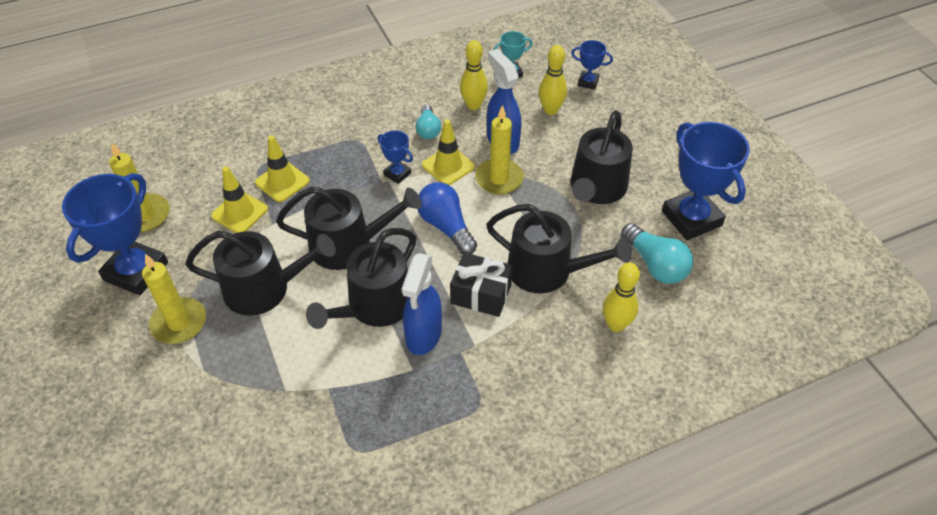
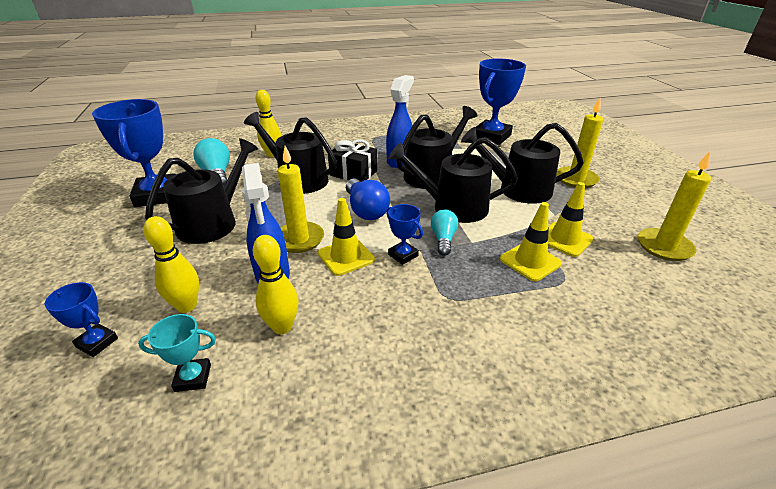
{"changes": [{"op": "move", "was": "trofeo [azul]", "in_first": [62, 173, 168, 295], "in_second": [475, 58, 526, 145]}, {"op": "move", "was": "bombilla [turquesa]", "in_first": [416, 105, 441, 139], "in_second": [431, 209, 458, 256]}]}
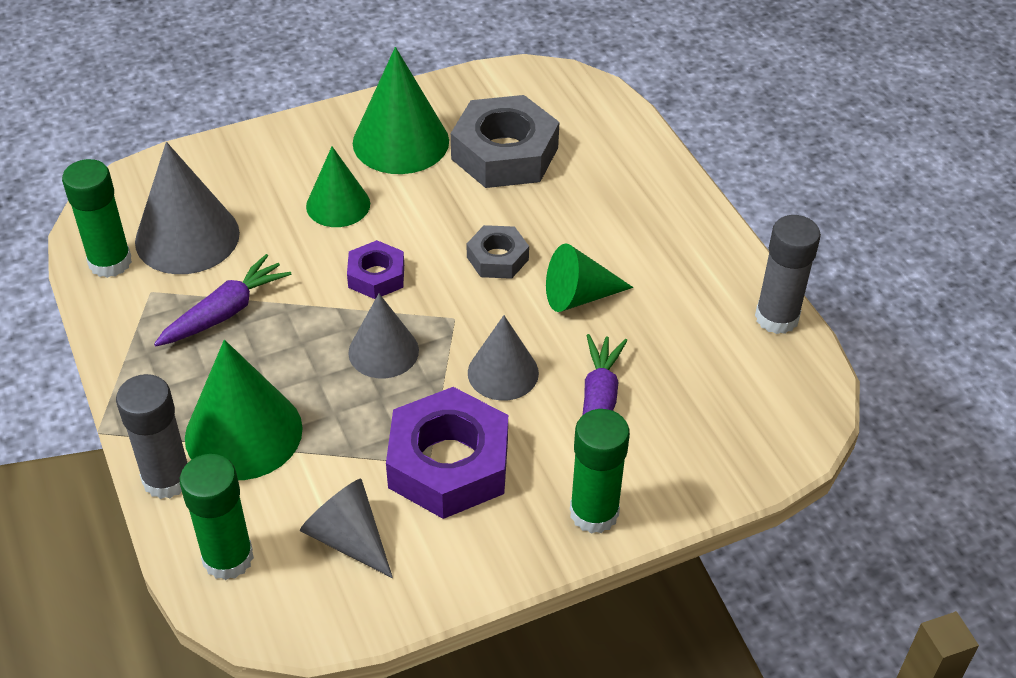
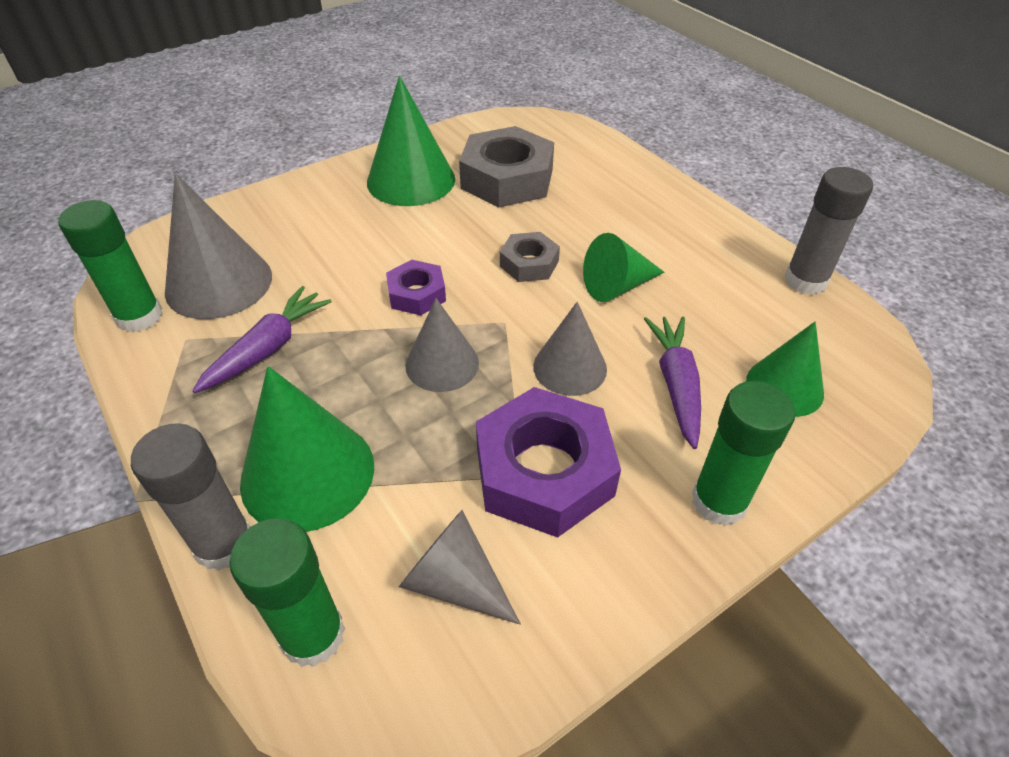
{"changes": [{"op": "move", "was": "cono [verde]", "in_first": [306, 146, 370, 227], "in_second": [746, 322, 824, 417]}]}
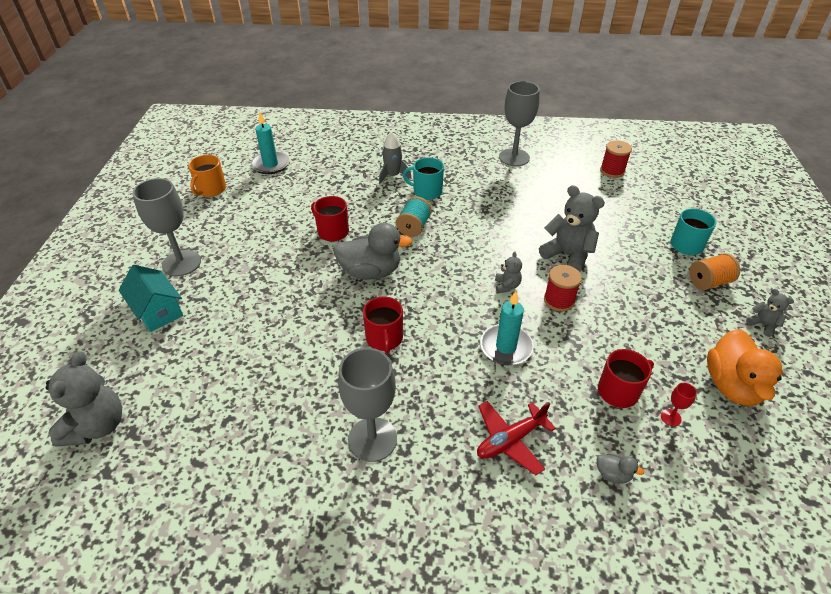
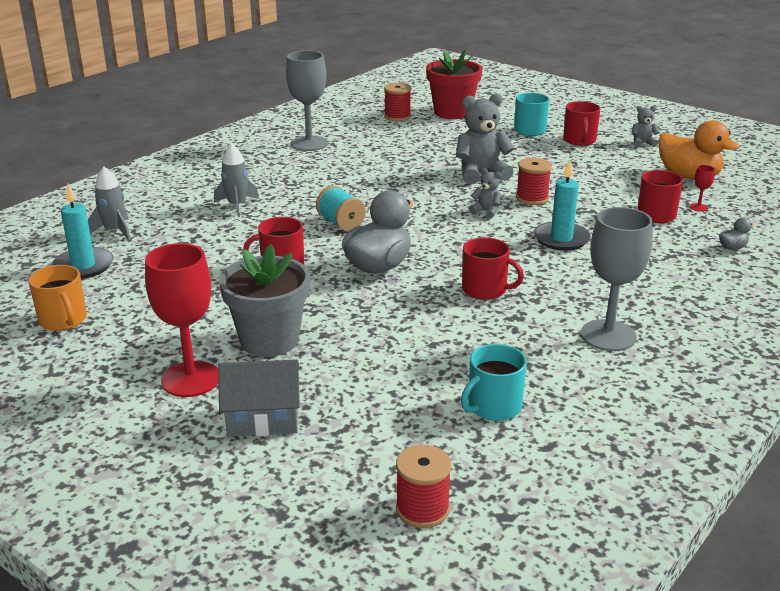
{"changes": [{"op": "delete", "was": "avión [rojo]", "in_first": [477, 401, 556, 475]}, {"op": "insert", "now": "cohete [gris]", "in_second": [88, 167, 131, 241]}, {"op": "insert", "now": "maceta [gris]", "in_second": [219, 244, 310, 357]}, {"op": "insert", "now": "maceta [rojo]", "in_second": [426, 49, 483, 119]}, {"op": "move", "was": "taza [turquesa]", "in_first": [403, 157, 444, 200], "in_second": [461, 344, 527, 421]}, {"op": "replace", "was": "osito [gris]", "now": "carrete [rojo]", "in_first": [46, 351, 122, 447], "in_second": [396, 445, 451, 528]}, {"op": "replace", "was": "carrete [naranja]", "now": "taza [rojo]", "in_first": [689, 253, 740, 290], "in_second": [563, 101, 600, 146]}, {"op": "recolor", "was": "casa [turquesa]", "now": "casa [gris]", "in_first": [119, 265, 183, 332], "in_second": [218, 359, 300, 437]}, {"op": "recolor", "was": "copa [gris]", "now": "copa [rojo]", "in_first": [132, 178, 201, 276], "in_second": [145, 243, 219, 397]}]}
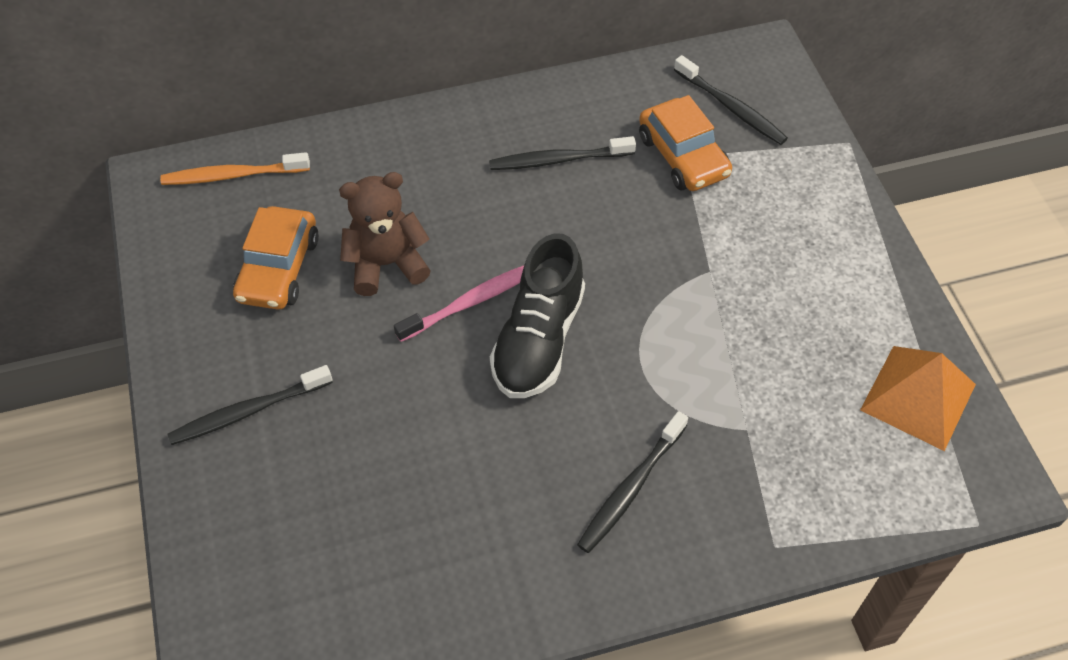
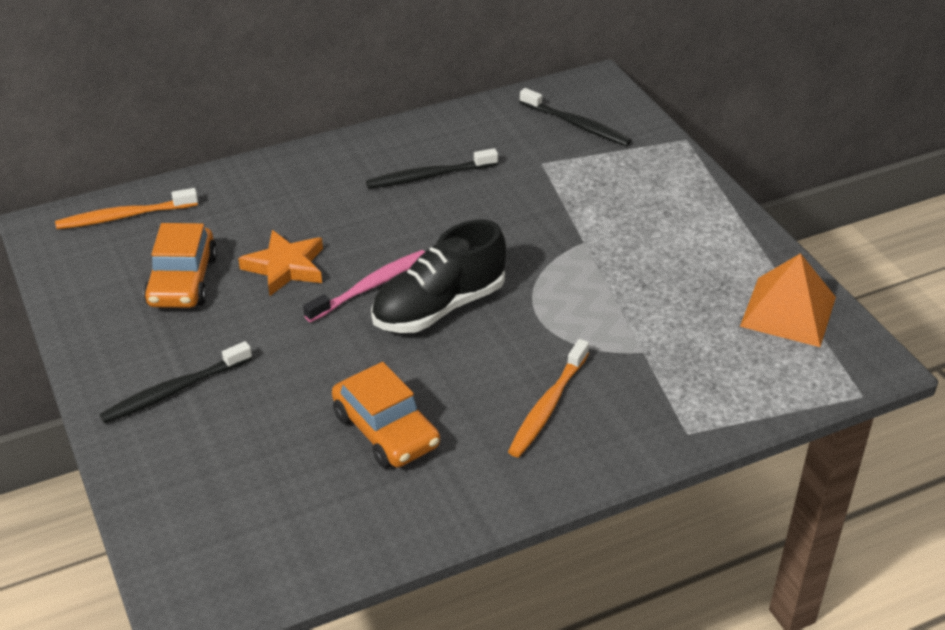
{"changes": [{"op": "move", "was": "coche [naranja]", "in_first": [639, 95, 732, 191], "in_second": [332, 362, 440, 468]}, {"op": "replace", "was": "osito [marrón]", "now": "estrella [naranja]", "in_first": [339, 172, 431, 296], "in_second": [238, 230, 323, 296]}, {"op": "recolor", "was": "cepillo de dientes [negro]", "now": "cepillo de dientes [naranja]", "in_first": [577, 411, 688, 553], "in_second": [508, 339, 589, 457]}, {"op": "rotate", "was": "zapato [negro]", "in_first": [490, 233, 585, 398], "in_second": [371, 219, 506, 333], "clockwise": 45}]}
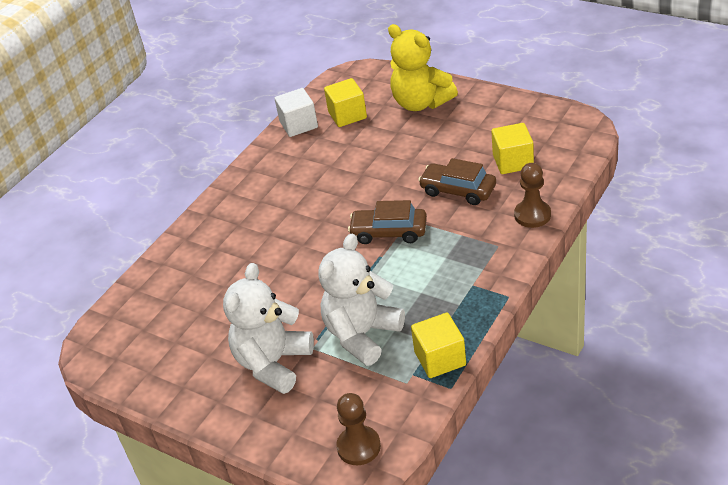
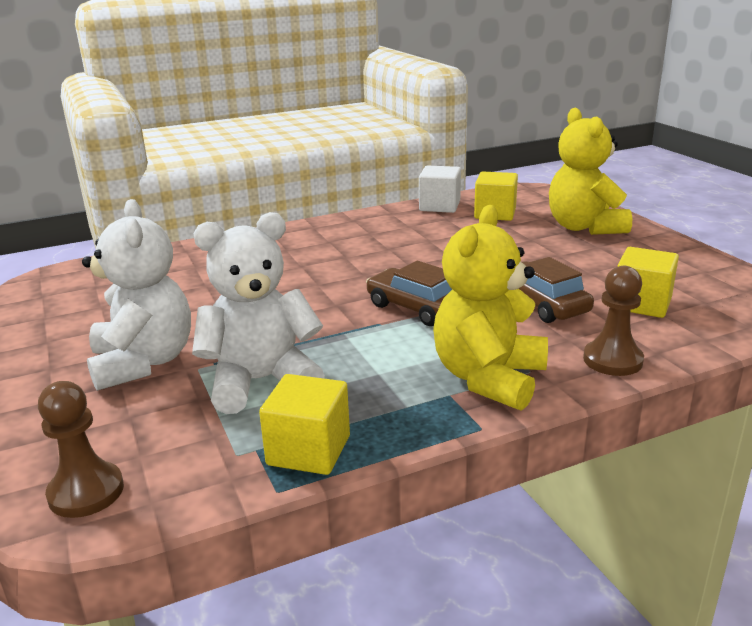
{"changes": [{"op": "insert", "now": "osito [amarillo]", "in_second": [433, 205, 548, 411]}, {"op": "rotate", "was": "osito [blanco]", "in_first": [223, 263, 314, 394], "in_second": [82, 199, 191, 391], "clockwise": 105}]}
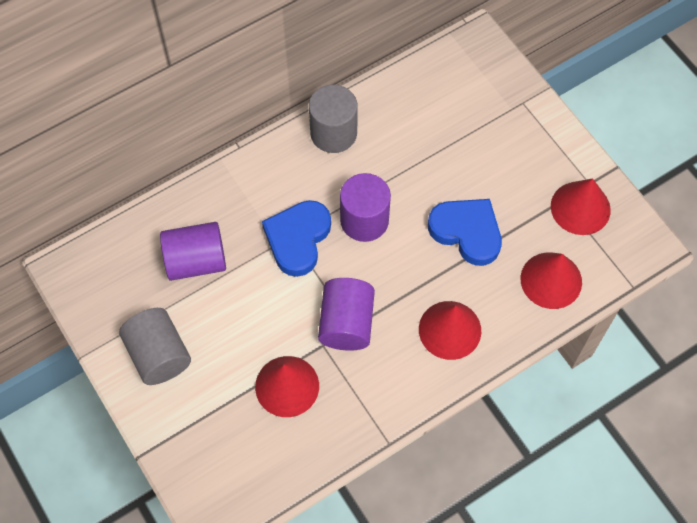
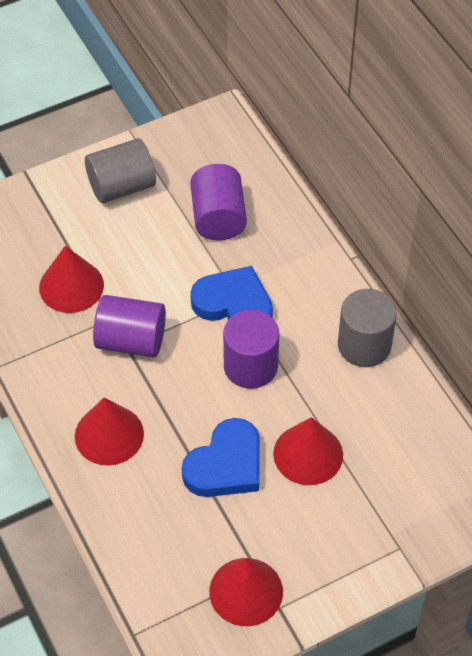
{"changes": [{"op": "move", "was": "cono [rojo]", "in_first": [520, 252, 582, 309], "in_second": [273, 417, 343, 485]}]}
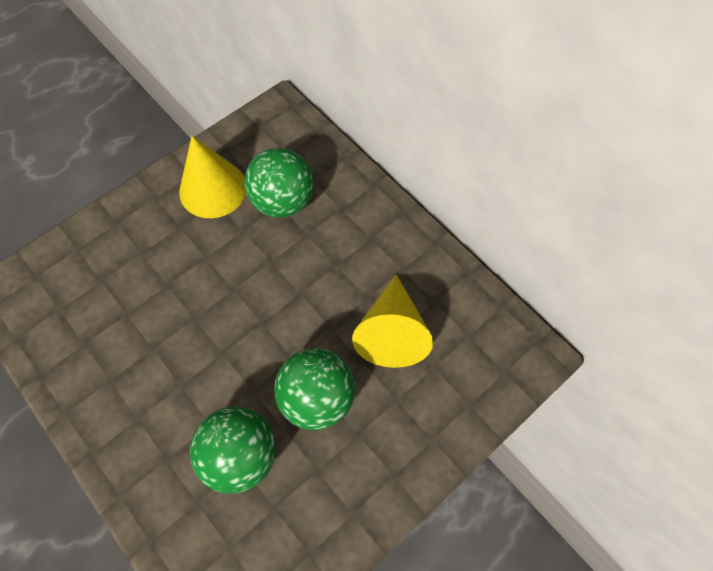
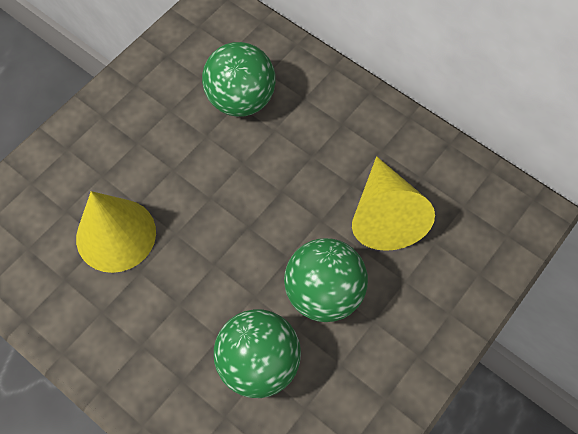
{"changes": [{"op": "move", "was": "cono [amarillo]", "in_first": [179, 136, 246, 218], "in_second": [76, 191, 156, 273]}]}
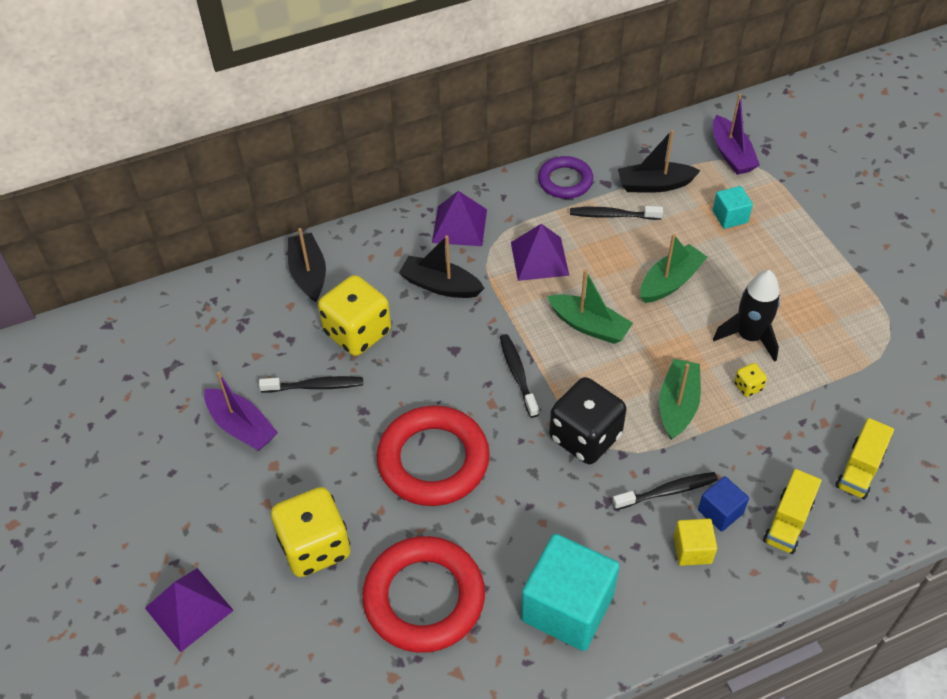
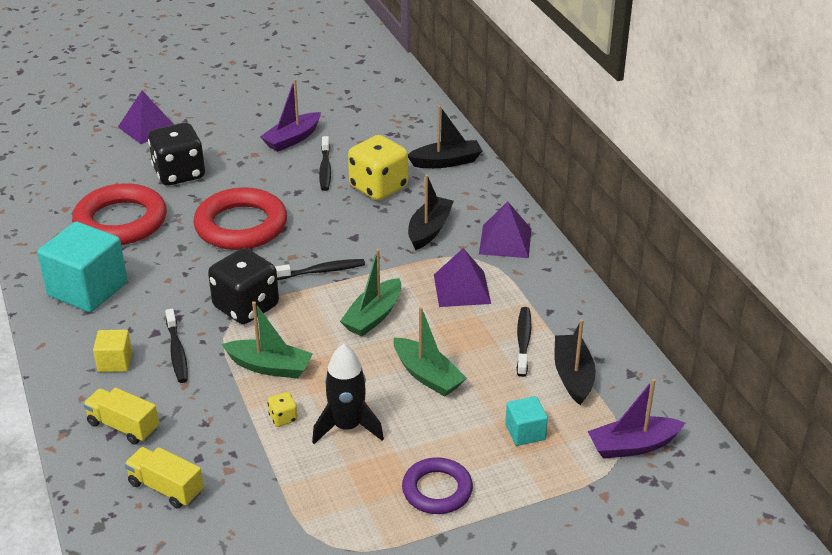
{"changes": [{"op": "delete", "was": "cubo [azul]", "in_first": [698, 476, 749, 532]}, {"op": "move", "was": "anillo [morado]", "in_first": [538, 156, 593, 199], "in_second": [402, 457, 473, 514]}, {"op": "recolor", "was": "dado [amarillo]", "now": "dado [negro]", "in_first": [271, 487, 350, 577], "in_second": [148, 123, 205, 185]}]}
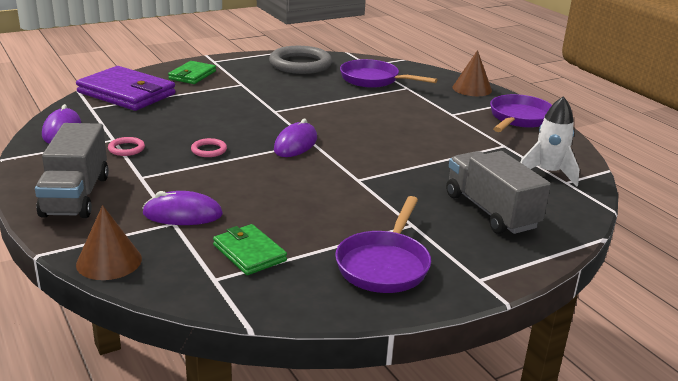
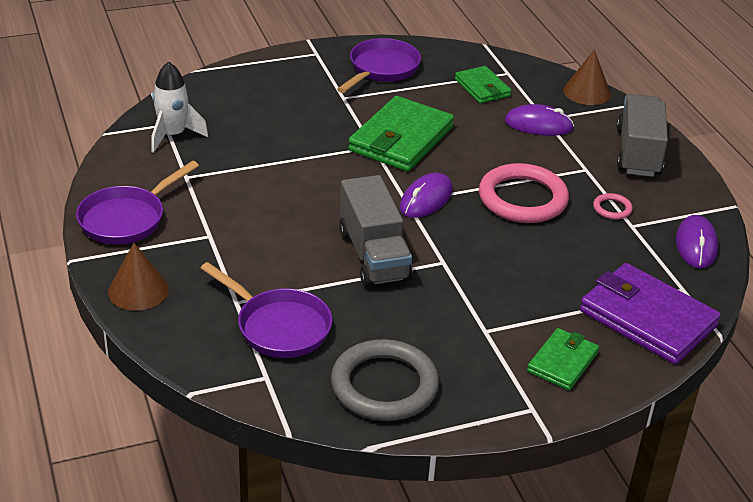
{"changes": [{"op": "insert", "now": "cartera [verde]", "in_second": [348, 96, 454, 172]}, {"op": "move", "was": "camión [gris]", "in_first": [446, 151, 551, 234], "in_second": [339, 175, 412, 287]}, {"op": "resize", "was": "anillo [rosa]", "in_first": [191, 138, 227, 157], "in_second": [479, 163, 569, 223], "ratio": 2.3}]}
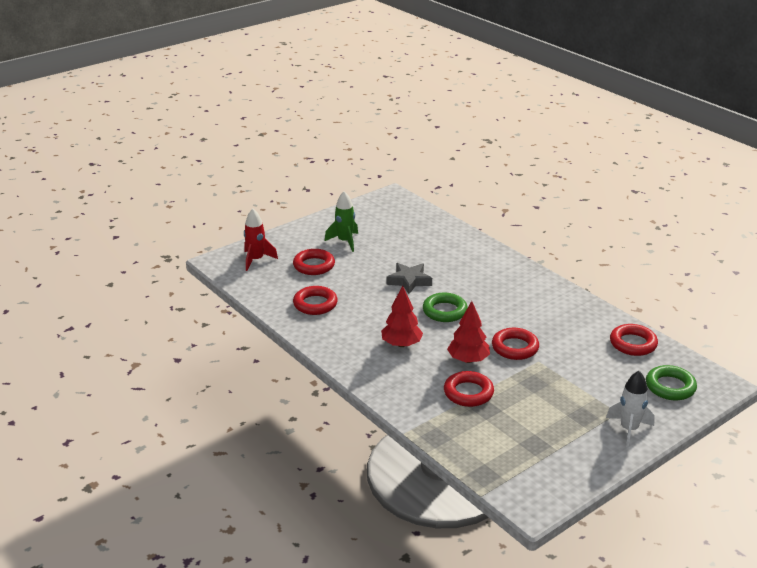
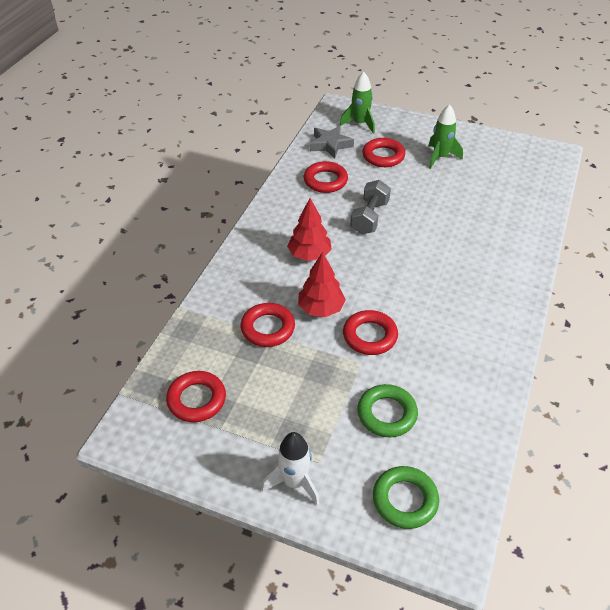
{"changes": [{"op": "insert", "now": "mancuerna [gris]", "in_second": [350, 180, 391, 234]}, {"op": "move", "was": "estrella [gris]", "in_first": [387, 263, 432, 294], "in_second": [310, 125, 354, 159]}, {"op": "move", "was": "anillo [verde]", "in_first": [423, 293, 468, 322], "in_second": [357, 384, 418, 437]}, {"op": "move", "was": "anillo [rojo]", "in_first": [610, 324, 658, 356], "in_second": [166, 371, 226, 422]}, {"op": "recolor", "was": "cohete [rojo]", "now": "cohete [verde]", "in_first": [244, 209, 278, 271], "in_second": [340, 72, 375, 134]}]}
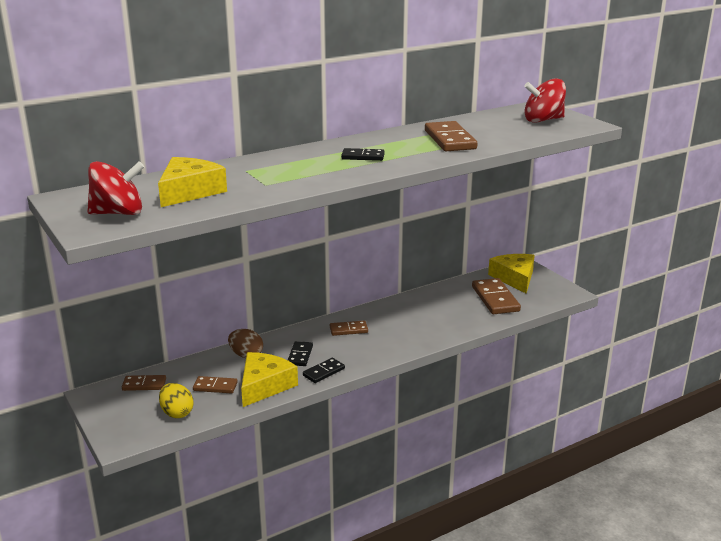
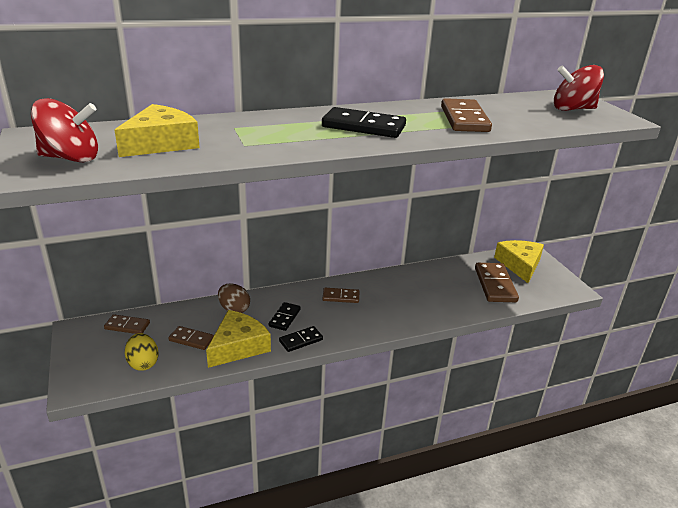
{"changes": [{"op": "resize", "was": "ficha de dominó [negro]", "in_first": [341, 148, 385, 161], "in_second": [322, 107, 406, 138], "ratio": 1.75}]}
